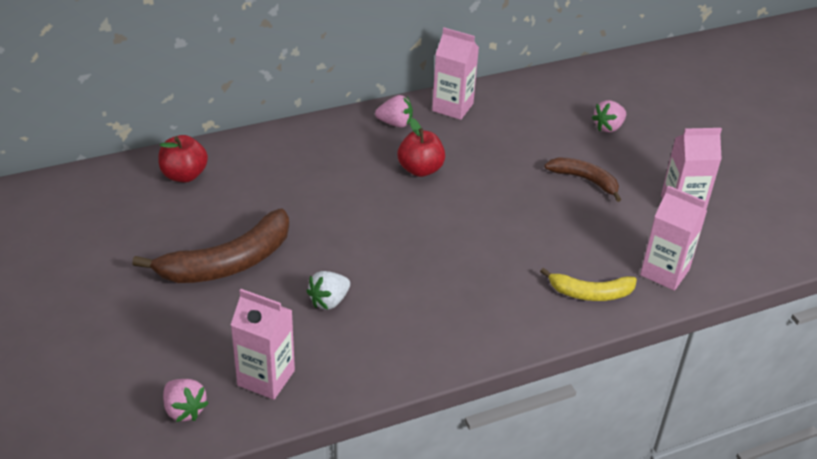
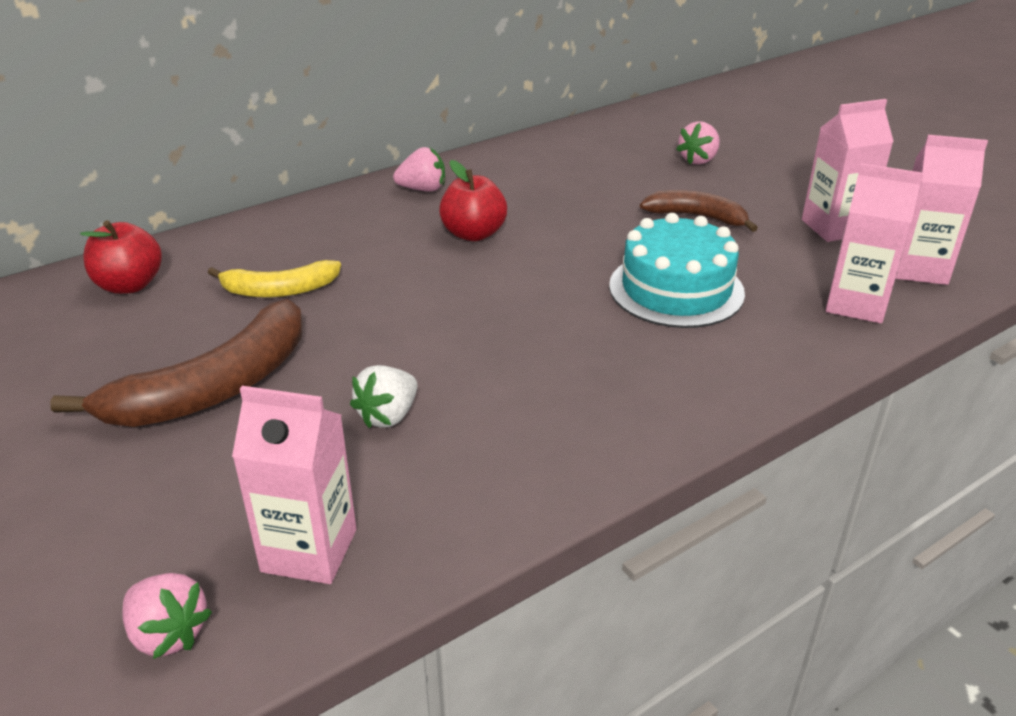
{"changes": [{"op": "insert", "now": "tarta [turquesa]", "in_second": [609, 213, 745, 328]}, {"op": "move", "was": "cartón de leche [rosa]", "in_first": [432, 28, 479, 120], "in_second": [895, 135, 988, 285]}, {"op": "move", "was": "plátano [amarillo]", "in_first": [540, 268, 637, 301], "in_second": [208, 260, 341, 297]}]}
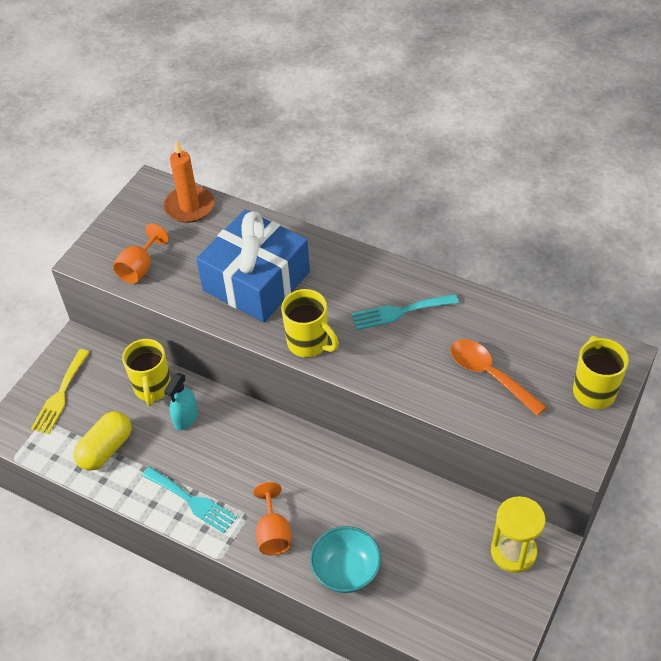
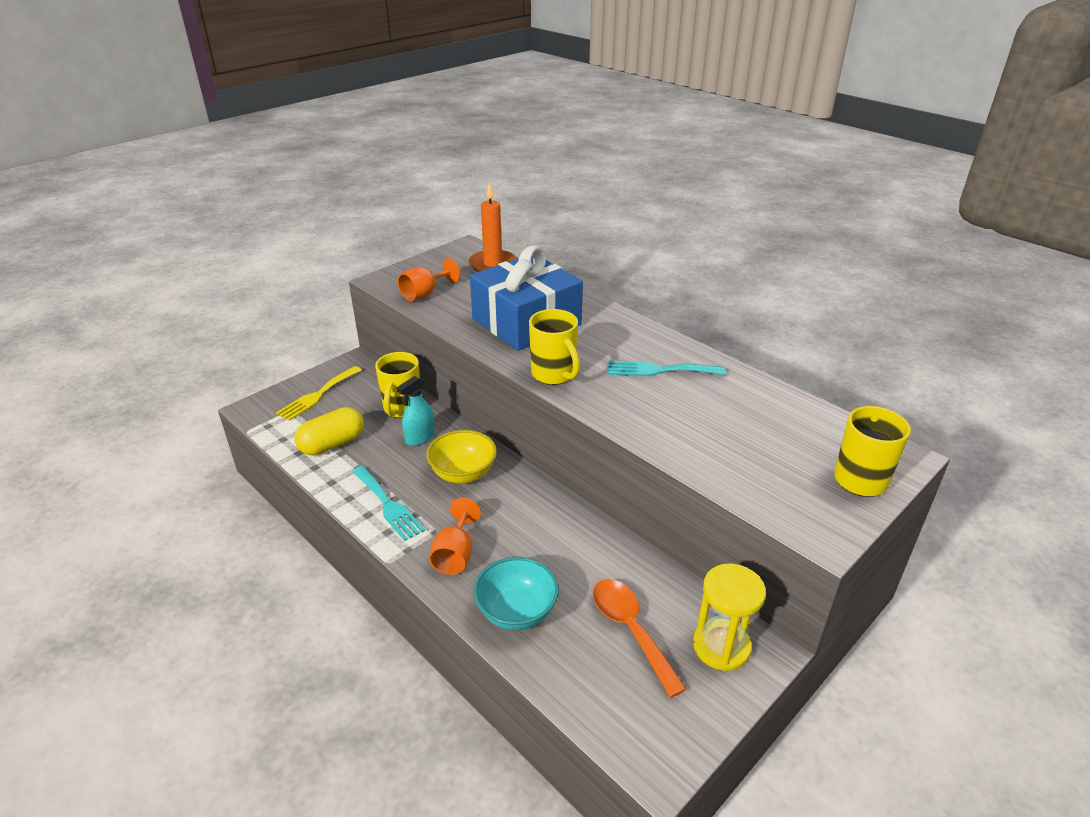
{"changes": [{"op": "insert", "now": "cuenco [amarillo]", "in_second": [426, 430, 497, 483]}, {"op": "move", "was": "cuchara [naranja]", "in_first": [450, 339, 547, 416], "in_second": [593, 579, 687, 698]}]}
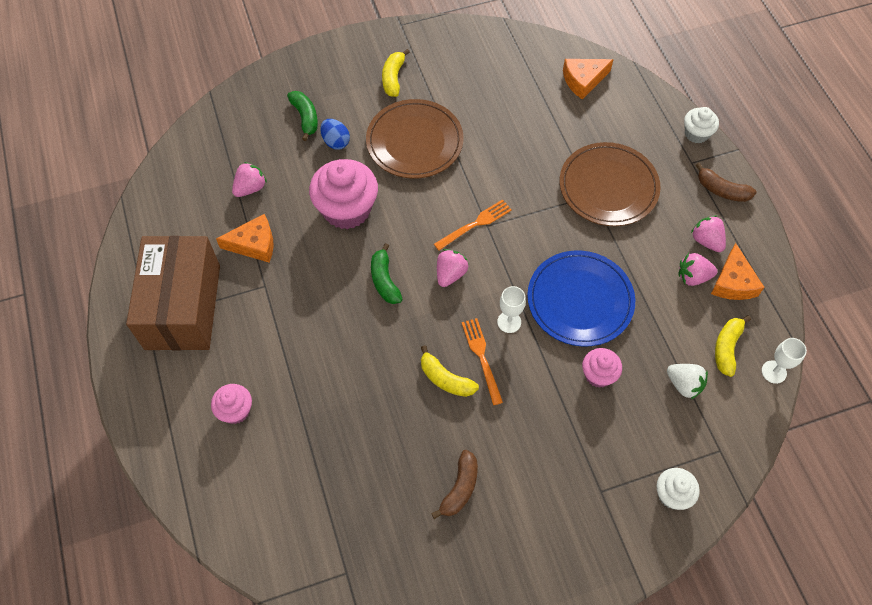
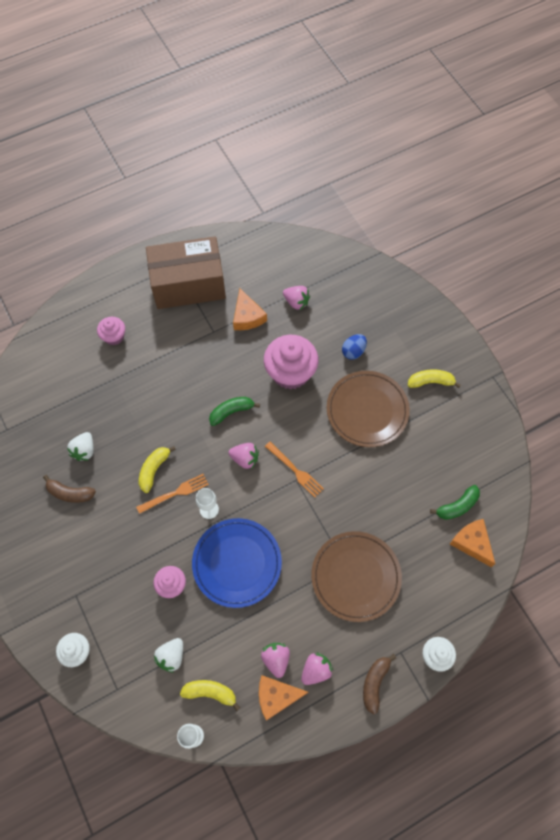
{"changes": [{"op": "insert", "now": "fresa [blanco]", "in_second": [67, 432, 93, 461]}, {"op": "move", "was": "plátano [verde]", "in_first": [287, 91, 318, 141], "in_second": [430, 485, 480, 520]}]}
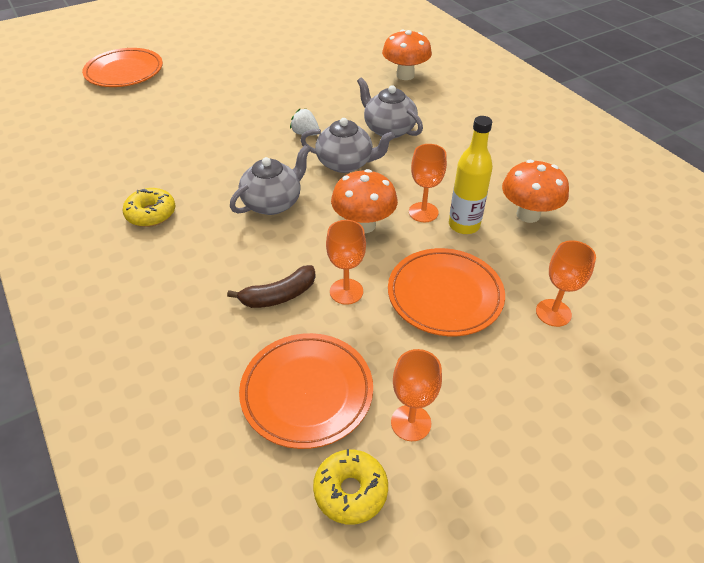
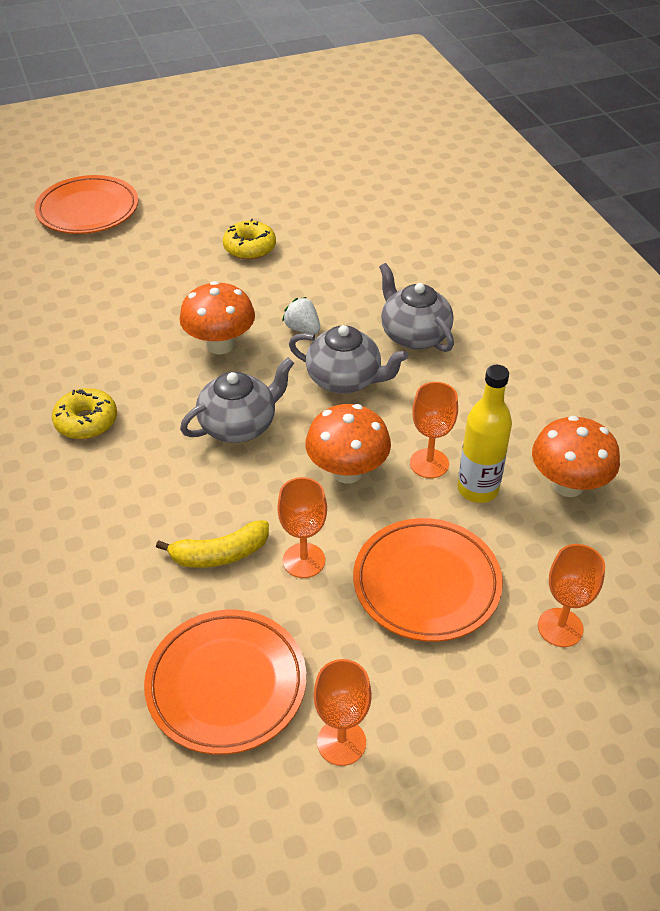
{"changes": [{"op": "move", "was": "rosquilla [amarillo]", "in_first": [313, 449, 388, 525], "in_second": [223, 219, 276, 260]}, {"op": "move", "was": "seta [naranja]", "in_first": [382, 30, 432, 80], "in_second": [179, 281, 255, 354]}, {"op": "recolor", "was": "plátano [marrón]", "now": "plátano [amarillo]", "in_first": [227, 265, 316, 308], "in_second": [156, 520, 269, 568]}]}
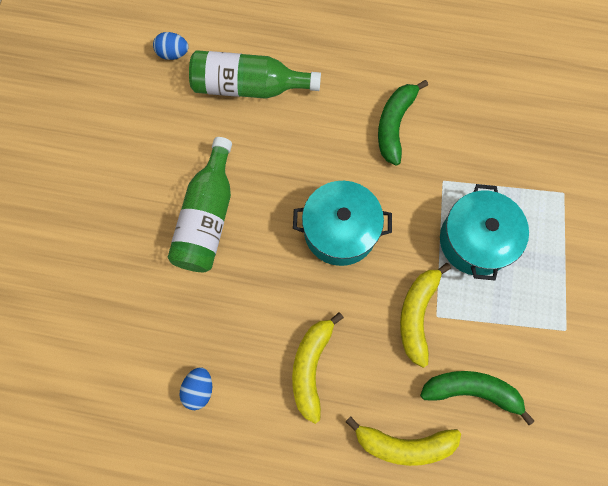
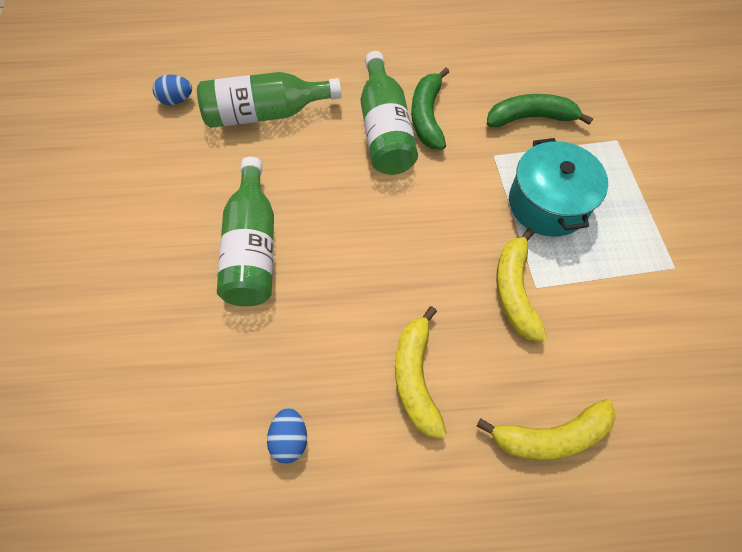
{"changes": [{"op": "delete", "was": "olla [turquesa]", "in_first": [293, 181, 392, 266]}, {"op": "insert", "now": "botella [verde]", "in_second": [361, 51, 418, 175]}, {"op": "move", "was": "plátano [verde]", "in_first": [420, 371, 534, 425], "in_second": [487, 94, 593, 127]}]}
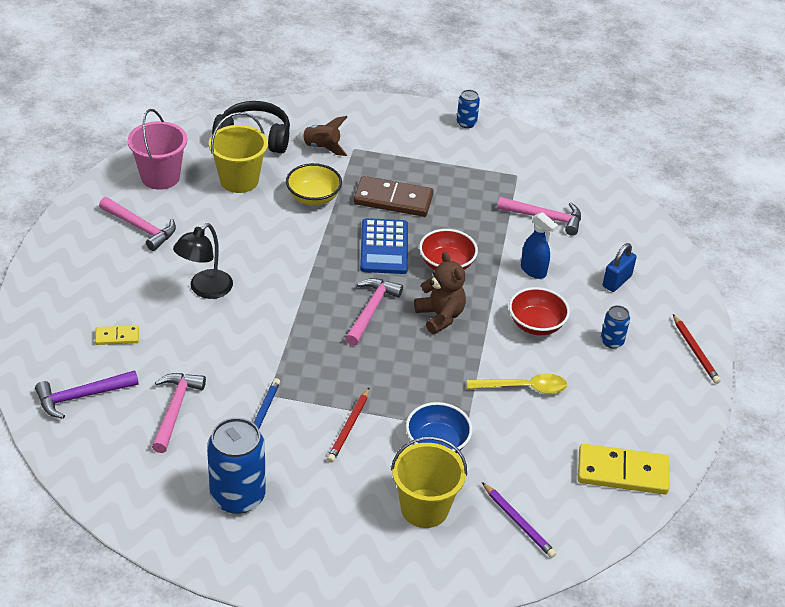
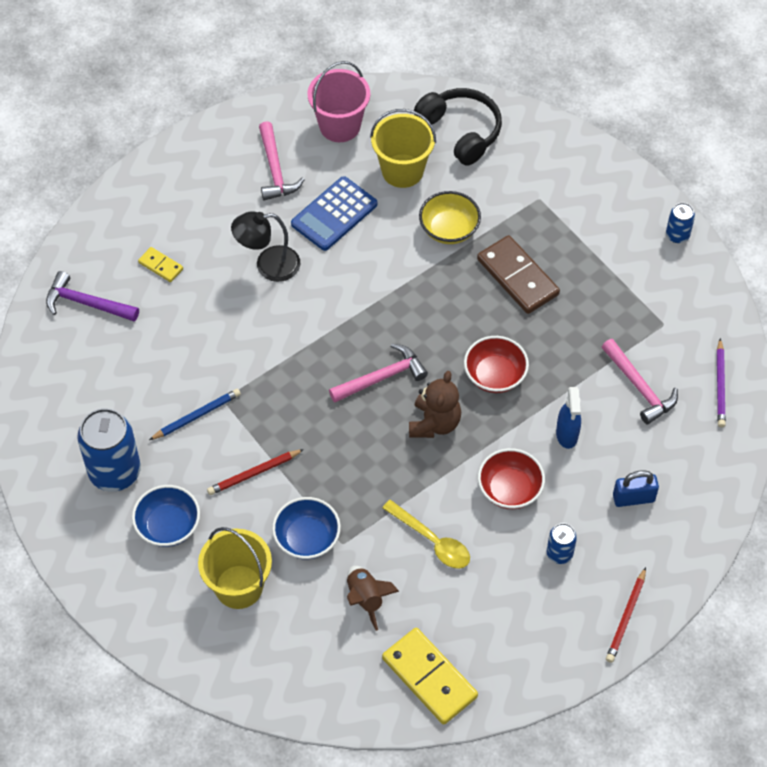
{"changes": [{"op": "delete", "was": "martillo [rosa]", "in_first": [152, 373, 206, 453]}, {"op": "insert", "now": "cuenco [azul]", "in_second": [132, 485, 200, 547]}, {"op": "move", "was": "cohete [marrón]", "in_first": [297, 116, 347, 156], "in_second": [347, 566, 399, 631]}, {"op": "move", "was": "calculadora [azul]", "in_first": [360, 218, 408, 274], "in_second": [291, 176, 377, 251]}, {"op": "move", "was": "lápiz [morado]", "in_first": [482, 482, 557, 558], "in_second": [717, 338, 726, 427]}]}
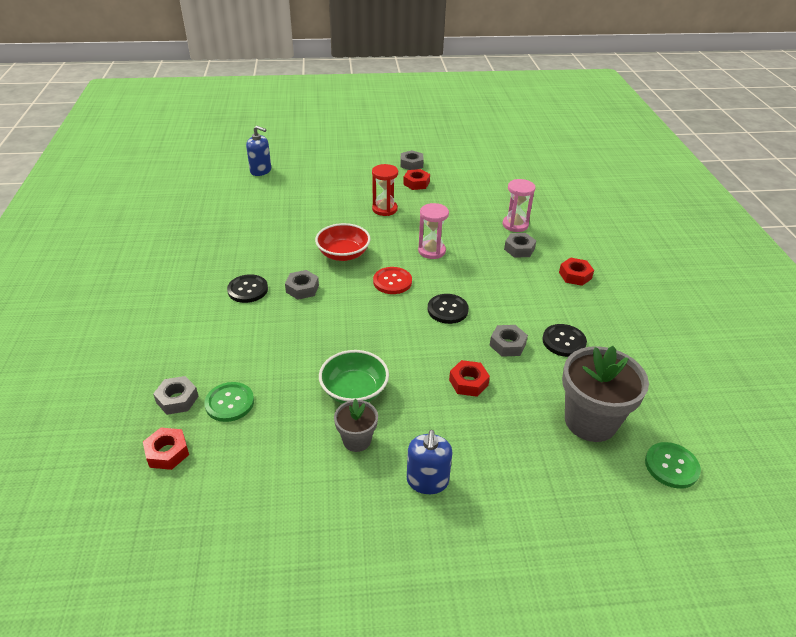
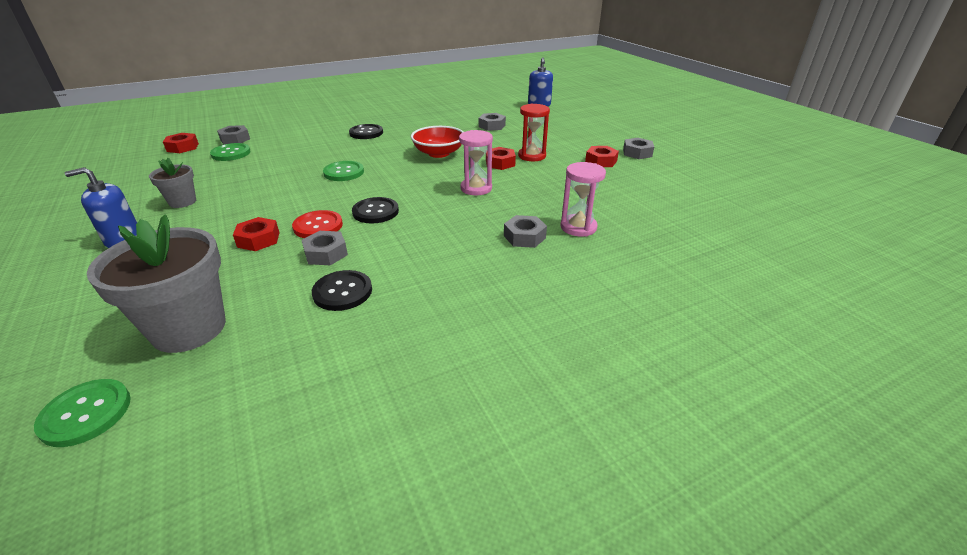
{"changes": [{"op": "delete", "was": "cuenco [verde]", "in_first": [319, 350, 389, 404]}, {"op": "insert", "now": "botón [verde]", "in_second": [323, 161, 364, 181]}, {"op": "move", "was": "tuerca [gris]", "in_first": [285, 270, 319, 300], "in_second": [479, 113, 506, 131]}, {"op": "move", "was": "botón [rojo]", "in_first": [373, 267, 412, 294], "in_second": [292, 210, 343, 238]}, {"op": "move", "was": "tuerca [rojo]", "in_first": [559, 258, 594, 286], "in_second": [486, 147, 516, 170]}]}
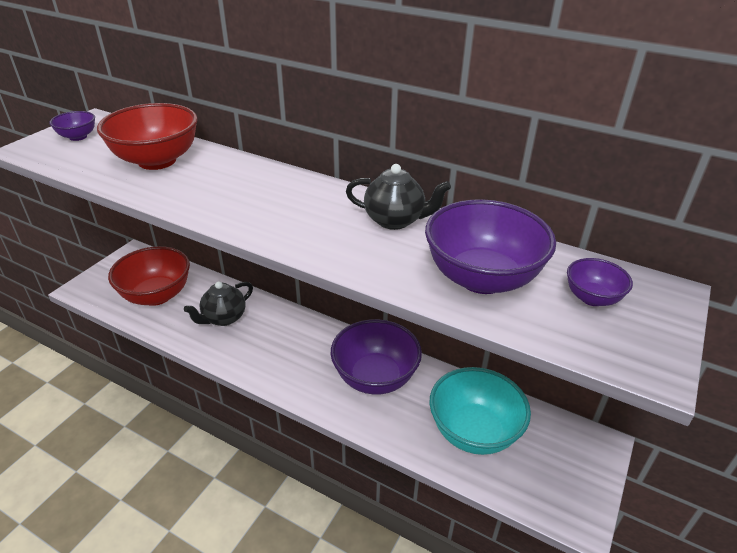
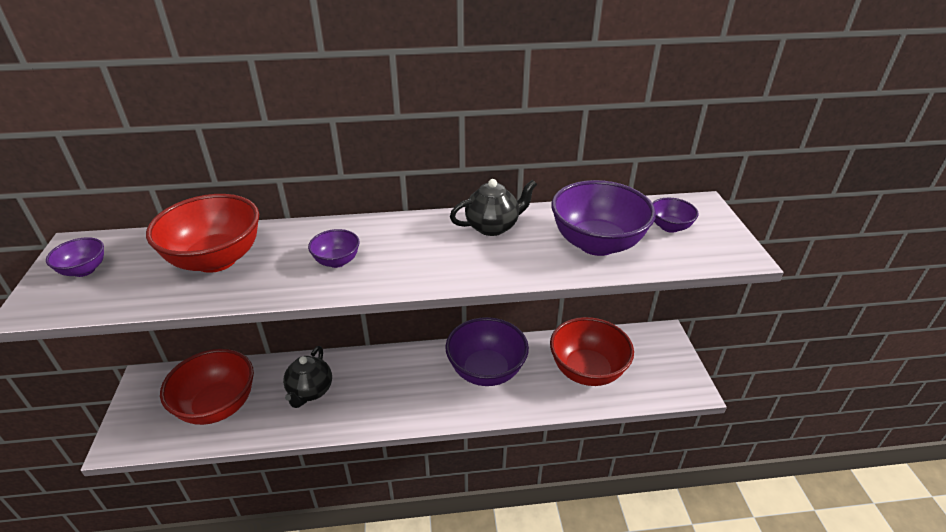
{"changes": [{"op": "insert", "now": "cuenco [morado]", "in_second": [308, 229, 360, 268]}, {"op": "recolor", "was": "cuenco [turquesa]", "now": "cuenco [rojo]", "in_first": [430, 367, 531, 455], "in_second": [550, 317, 634, 386]}]}
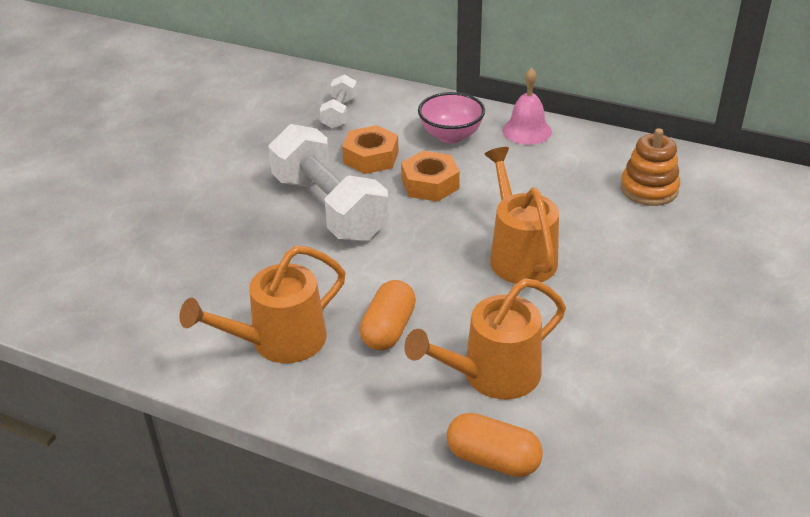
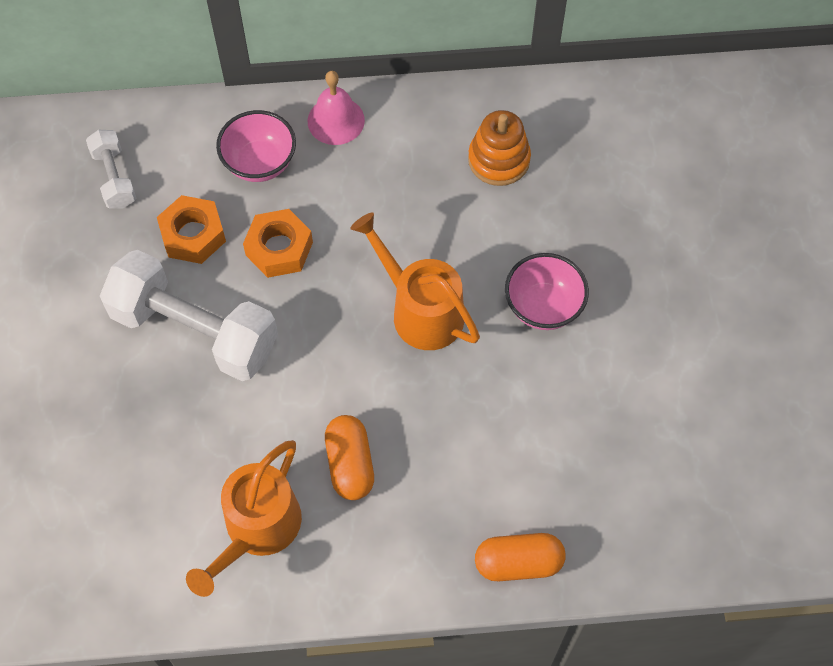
{"changes": [{"op": "delete", "was": "regadera [naranja]", "in_first": [404, 278, 566, 399]}, {"op": "insert", "now": "cuenco [rosa]", "in_second": [505, 253, 589, 330]}]}
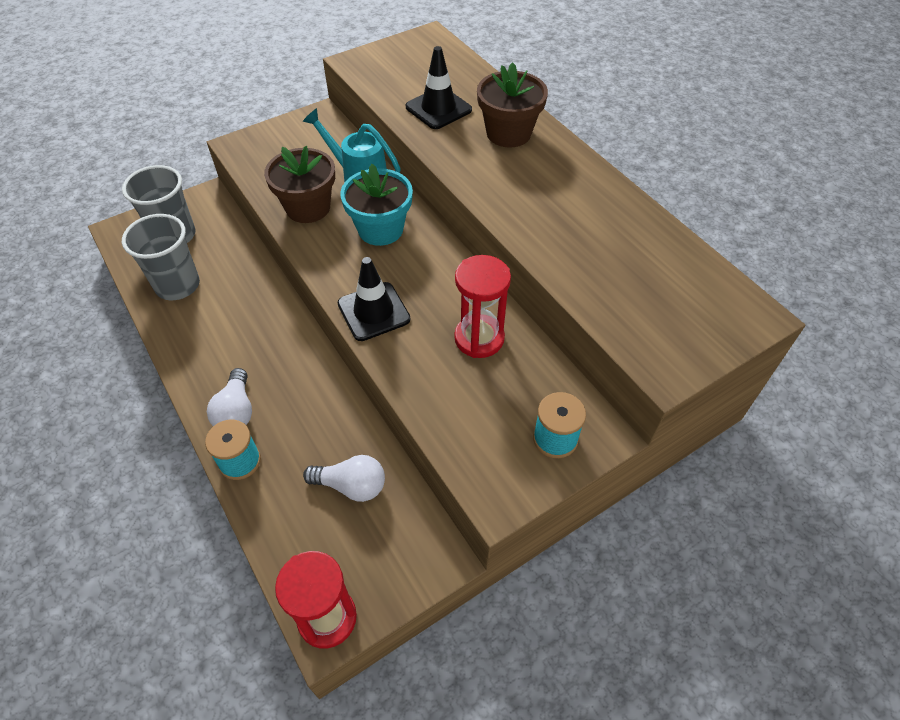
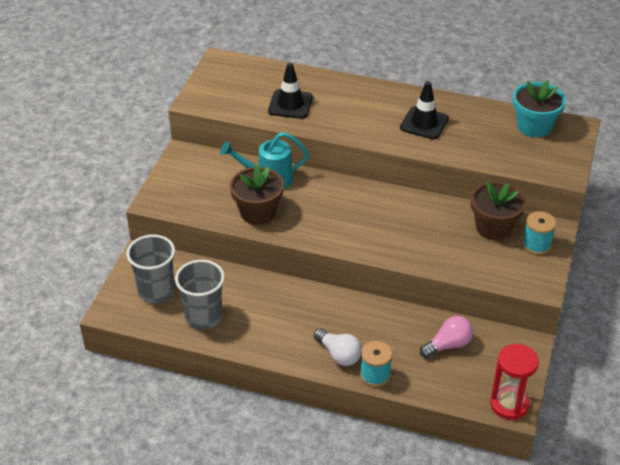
{"changes": [{"op": "delete", "was": "reloj de arena [rojo]", "in_first": [454, 255, 511, 358]}, {"op": "move", "was": "cono de tráfico [negro]", "in_first": [338, 257, 410, 341], "in_second": [400, 81, 449, 140]}, {"op": "move", "was": "maceta [turquesa]", "in_first": [340, 164, 413, 246], "in_second": [513, 80, 566, 138]}, {"op": "move", "was": "maceta [marrón]", "in_first": [477, 62, 548, 148], "in_second": [471, 181, 526, 240]}, {"op": "recolor", "was": "bombilla [blanco]", "now": "bombilla [rosa]", "in_first": [303, 455, 385, 502], "in_second": [420, 316, 473, 358]}]}
